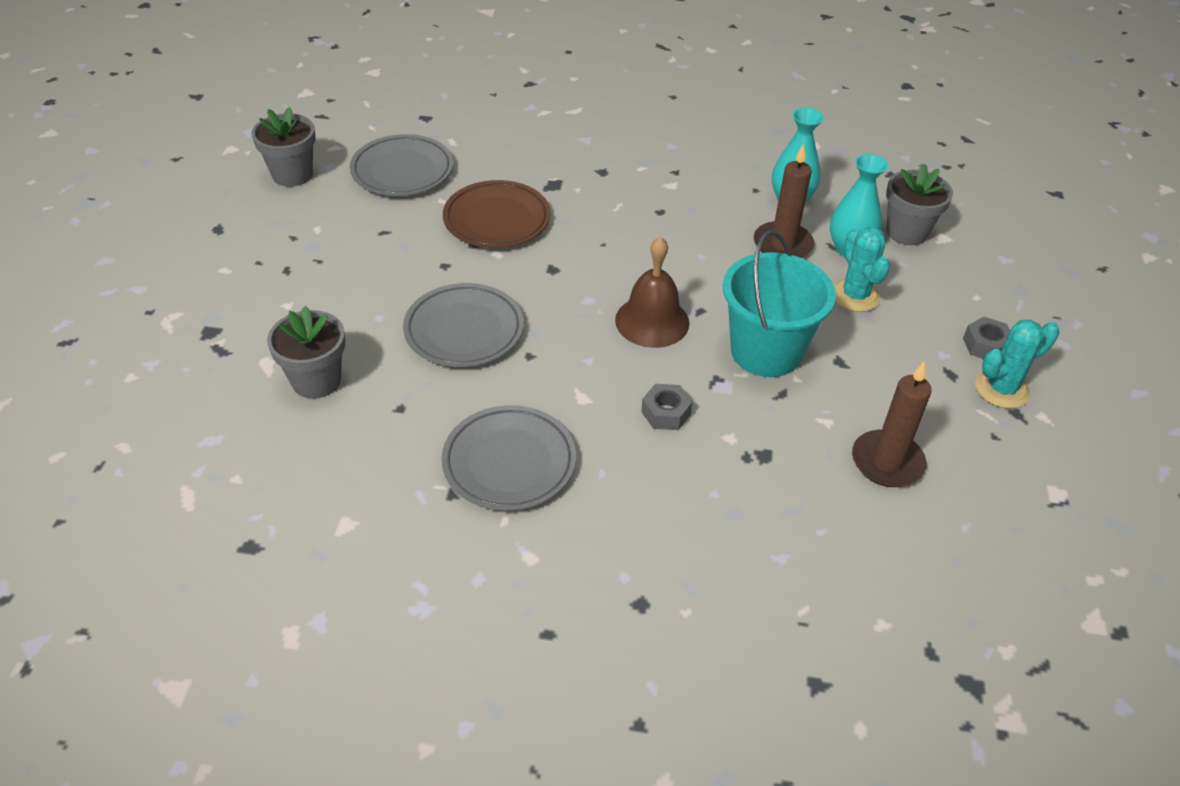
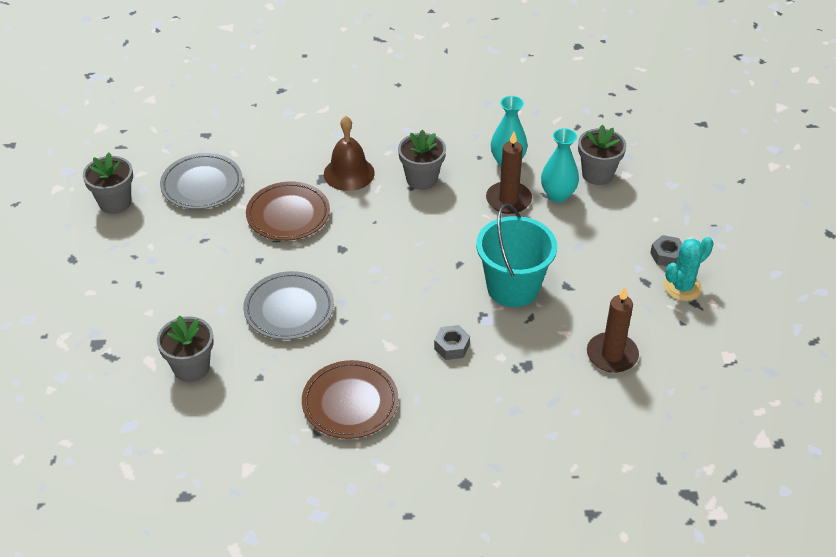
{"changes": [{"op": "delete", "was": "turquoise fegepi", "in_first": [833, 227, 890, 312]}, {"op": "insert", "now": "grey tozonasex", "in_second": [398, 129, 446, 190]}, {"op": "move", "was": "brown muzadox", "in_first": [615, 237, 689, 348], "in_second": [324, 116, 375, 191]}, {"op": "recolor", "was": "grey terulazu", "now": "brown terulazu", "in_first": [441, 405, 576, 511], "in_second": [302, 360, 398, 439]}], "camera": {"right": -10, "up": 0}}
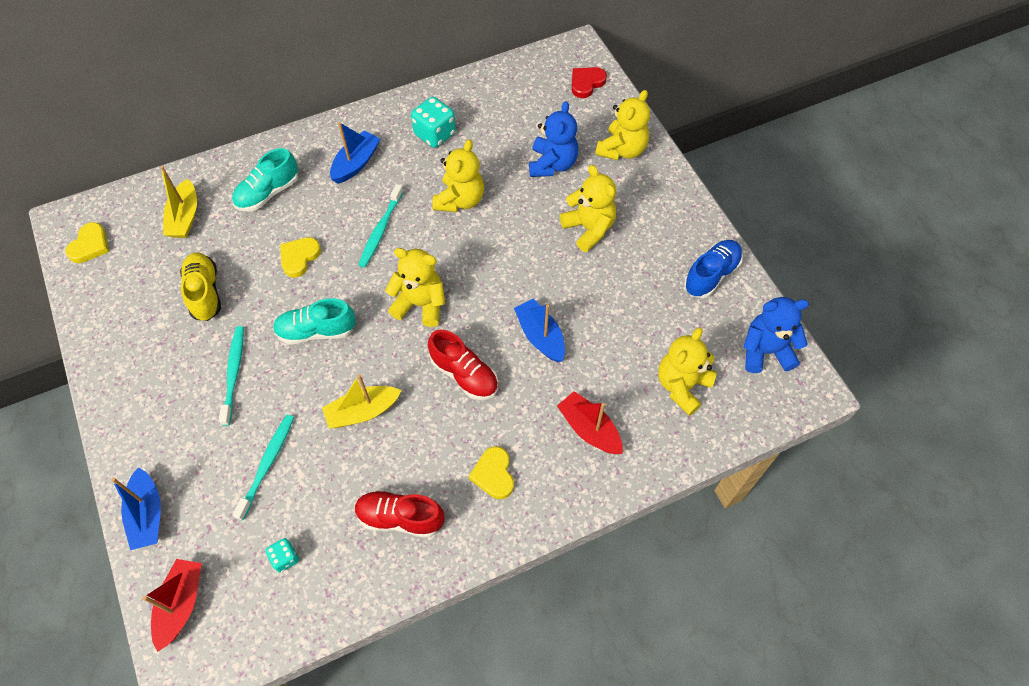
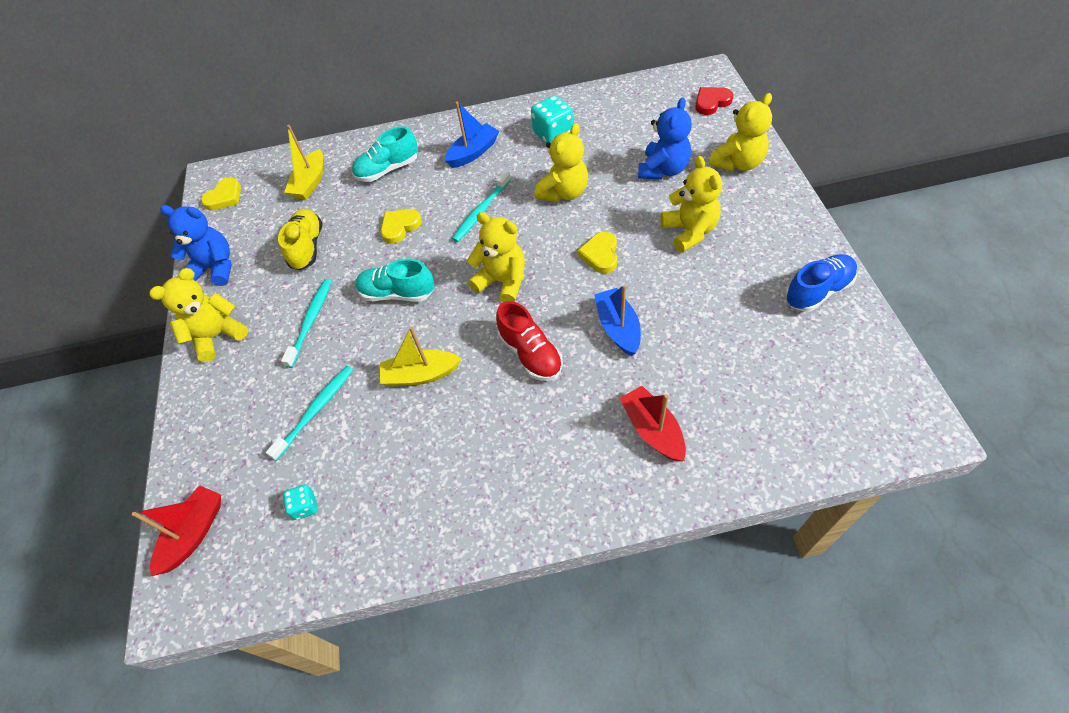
{"changes": [{"op": "delete", "was": "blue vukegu", "in_first": [111, 467, 161, 550]}, {"op": "delete", "was": "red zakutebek", "in_first": [355, 490, 444, 538]}, {"op": "move", "was": "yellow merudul", "in_first": [469, 447, 514, 499], "in_second": [578, 232, 618, 273]}, {"op": "move", "was": "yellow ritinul", "in_first": [658, 327, 717, 416], "in_second": [149, 268, 248, 362]}, {"op": "move", "was": "blue ritinul", "in_first": [743, 297, 809, 373], "in_second": [160, 205, 232, 286]}], "camera": {"right": 20, "up": -5}}
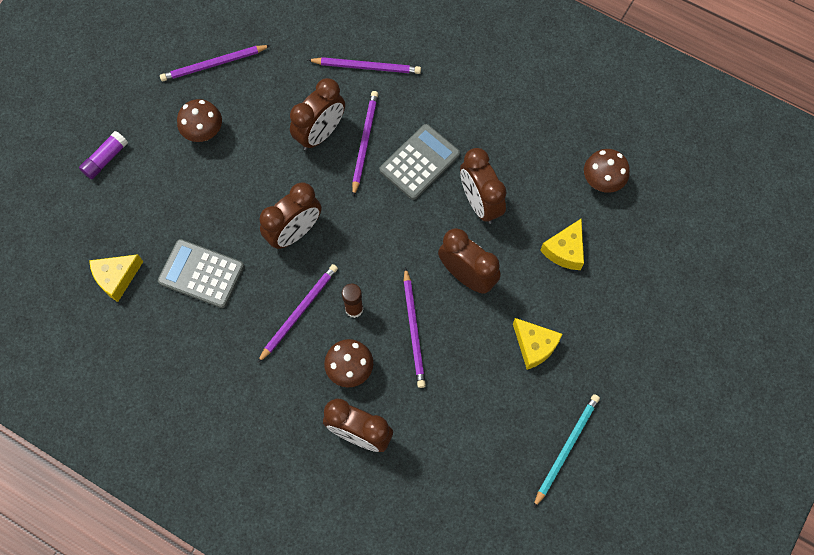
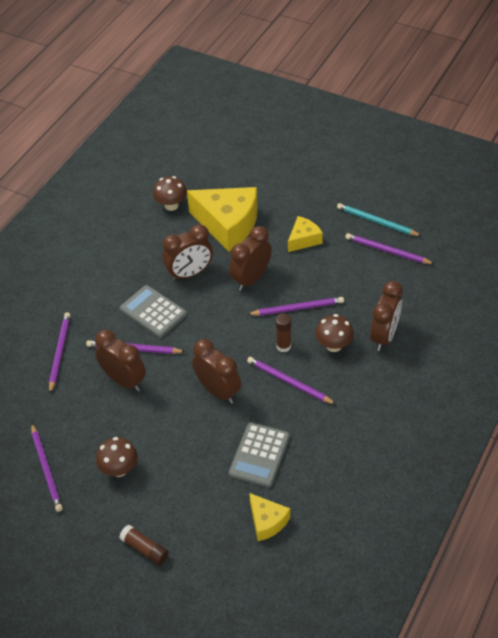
{"changes": [{"op": "insert", "now": "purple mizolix", "in_second": [345, 233, 434, 264]}, {"op": "recolor", "was": "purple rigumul", "now": "brown rigumul", "in_first": [79, 131, 128, 179], "in_second": [119, 525, 169, 565]}, {"op": "resize", "was": "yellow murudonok", "in_first": [540, 218, 584, 270], "in_second": [187, 187, 258, 251], "ratio": 1.95}], "camera": {"right": -90, "up": -20}}
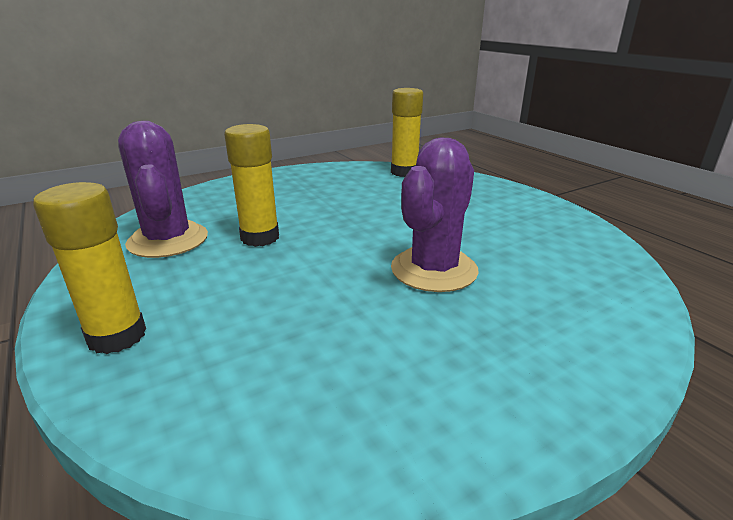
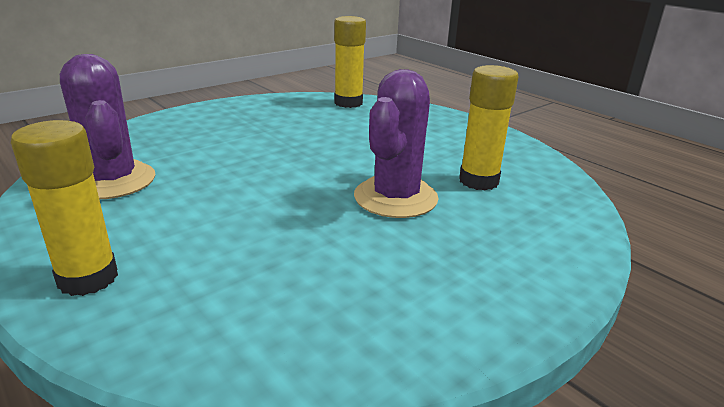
{"changes": [{"op": "move", "was": "yellow rigumul", "in_first": [224, 124, 279, 247], "in_second": [459, 65, 519, 191]}], "camera": {"right": -10, "up": 0}}
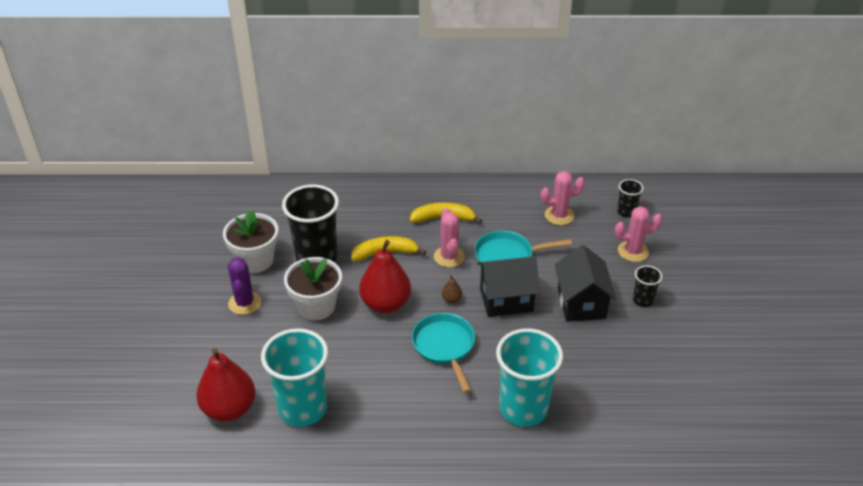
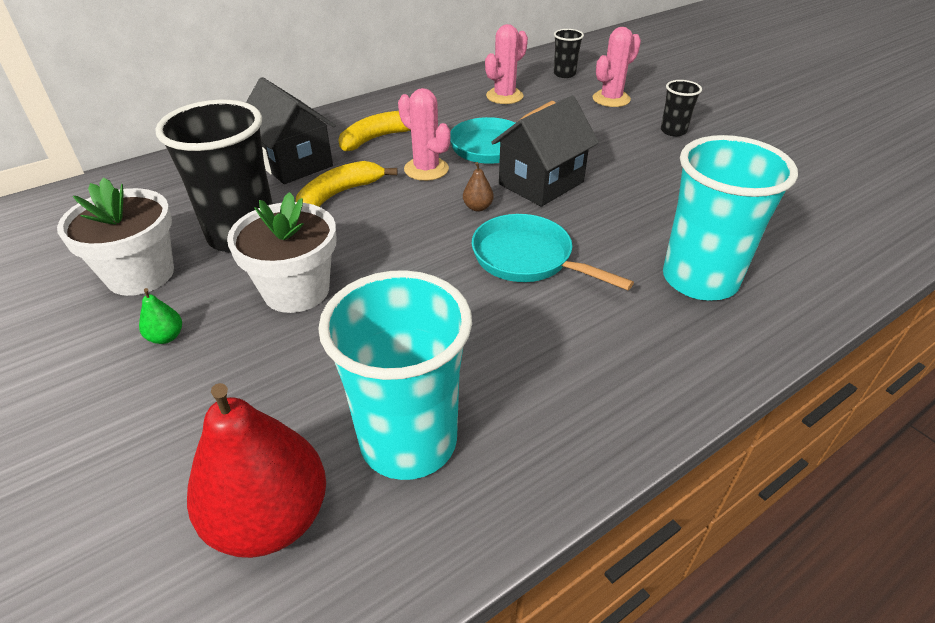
{"changes": [{"op": "delete", "was": "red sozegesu", "in_first": [359, 240, 411, 313]}, {"op": "move", "was": "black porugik", "in_first": [555, 245, 617, 322], "in_second": [246, 77, 336, 184]}, {"op": "replace", "was": "purple fegepi", "now": "green sozegesu", "in_first": [228, 257, 261, 315], "in_second": [139, 288, 182, 344]}], "camera": {"right": -35, "up": 0}}
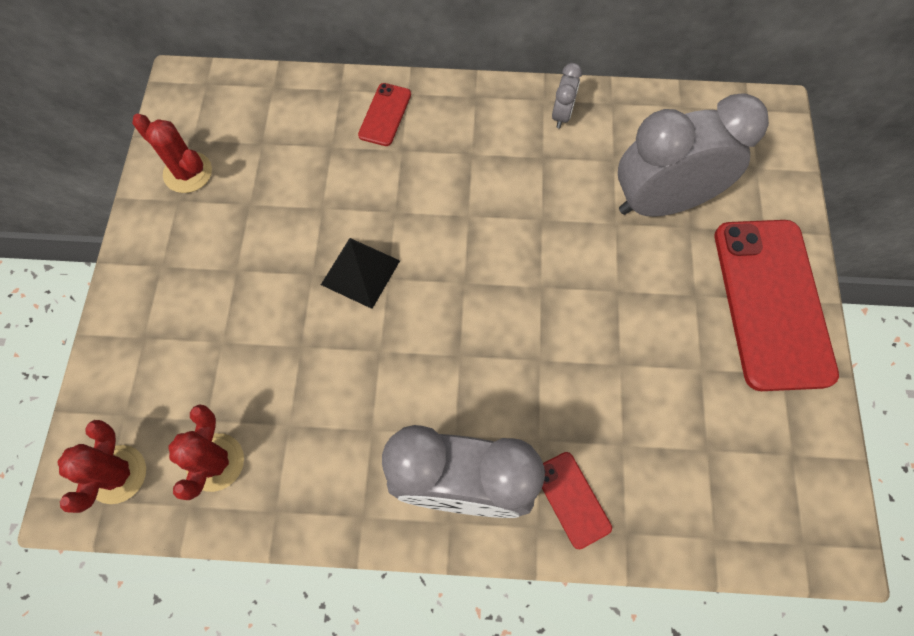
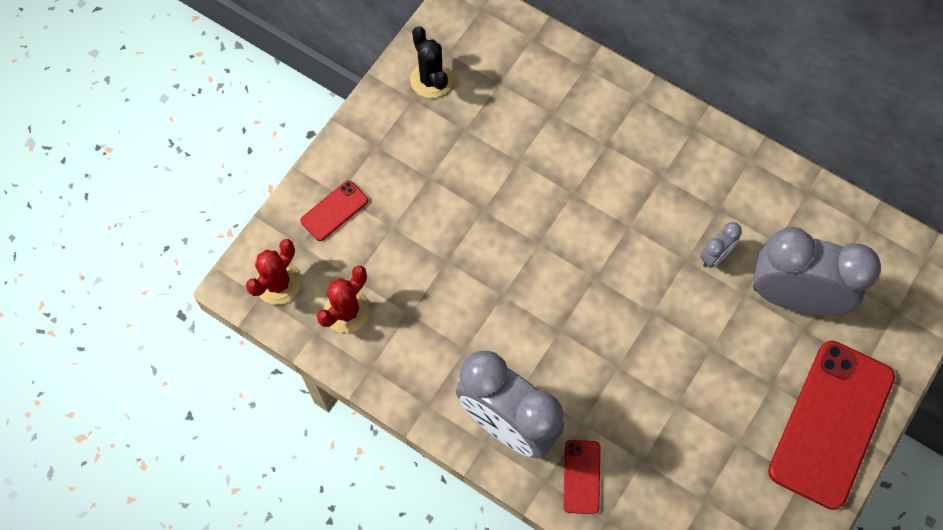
{"changes": [{"op": "delete", "was": "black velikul", "in_first": [321, 238, 400, 309]}, {"op": "move", "was": "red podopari", "in_first": [358, 83, 411, 146], "in_second": [300, 180, 368, 241]}, {"op": "move", "was": "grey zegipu", "in_first": [552, 63, 582, 128], "in_second": [700, 222, 742, 267]}, {"op": "recolor", "was": "red fegepi", "now": "black fegepi", "in_first": [132, 114, 212, 193], "in_second": [410, 26, 453, 98]}], "camera": {"right": 30, "up": 0}}
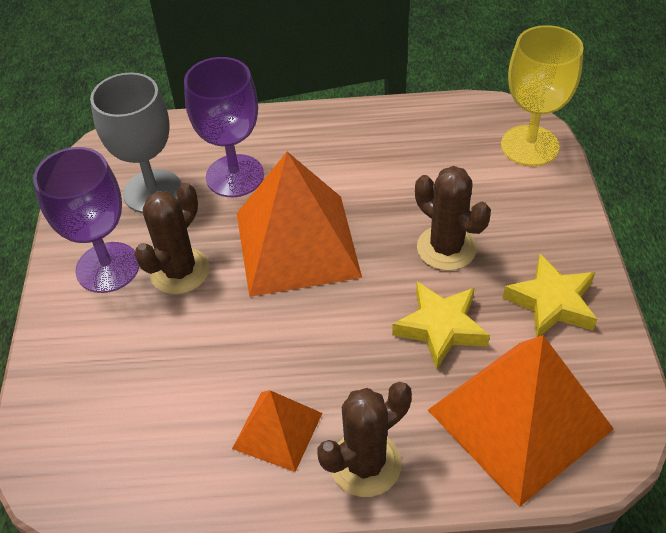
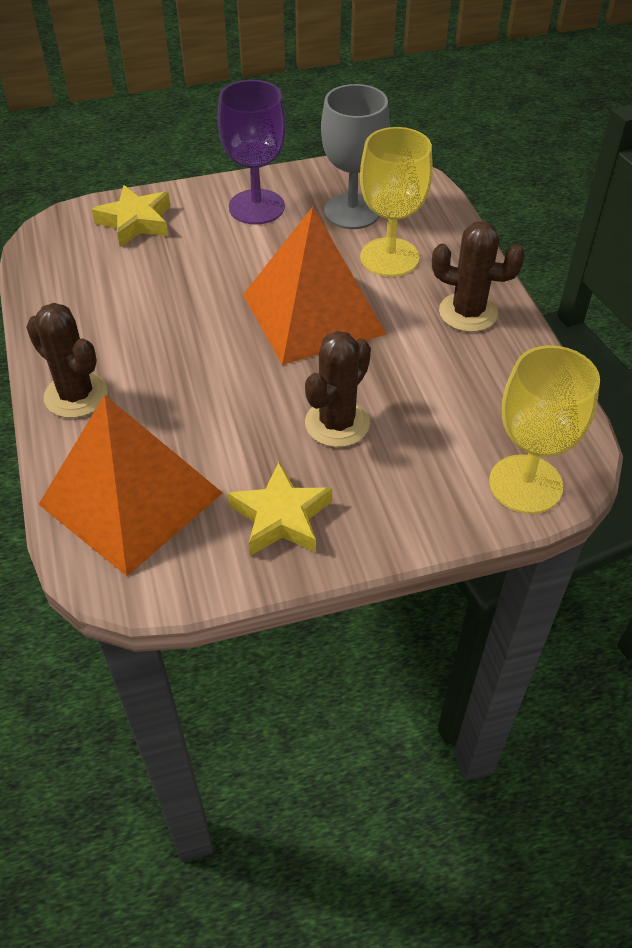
{"changes": [{"op": "delete", "was": "orange velikul", "in_first": [232, 390, 322, 472]}, {"op": "move", "was": "brown fegepi", "in_first": [134, 183, 209, 295], "in_second": [432, 221, 525, 332]}, {"op": "move", "was": "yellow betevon", "in_first": [392, 282, 490, 370], "in_second": [91, 185, 171, 247]}, {"op": "recolor", "was": "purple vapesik", "now": "yellow vapesik", "in_first": [184, 57, 264, 197], "in_second": [360, 127, 433, 277]}], "camera": {"right": 75, "up": 0}}
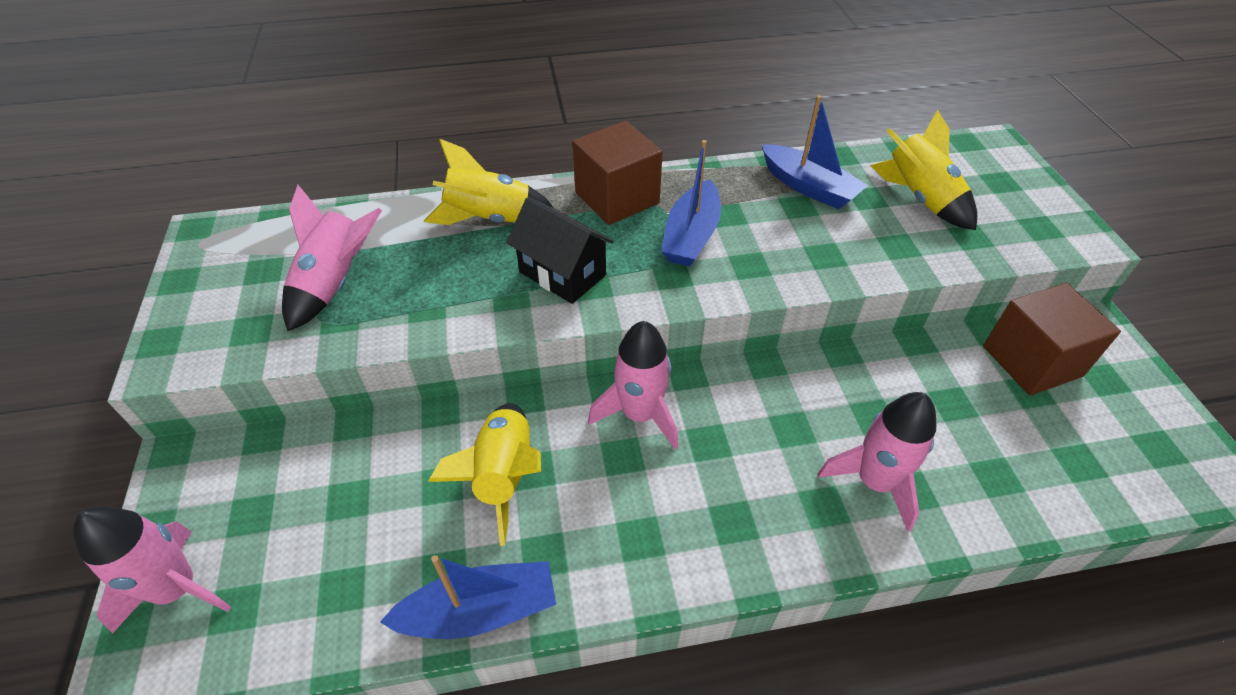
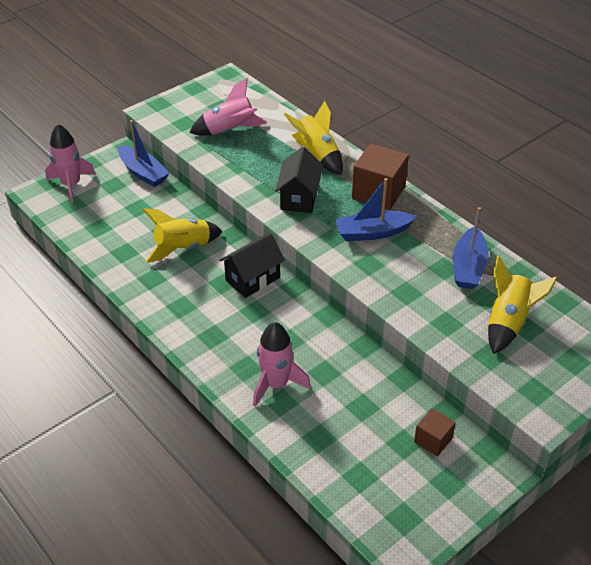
{"changes": [{"op": "move", "was": "blue vukegu", "in_first": [380, 555, 556, 639], "in_second": [118, 120, 170, 187]}, {"op": "replace", "was": "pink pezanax", "now": "black porugik", "in_first": [588, 321, 678, 449], "in_second": [219, 233, 285, 298]}, {"op": "resize", "was": "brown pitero", "in_first": [983, 283, 1121, 396], "in_second": [414, 408, 456, 456], "ratio": 0.55}], "camera": {"right": 60, "up": -5}}
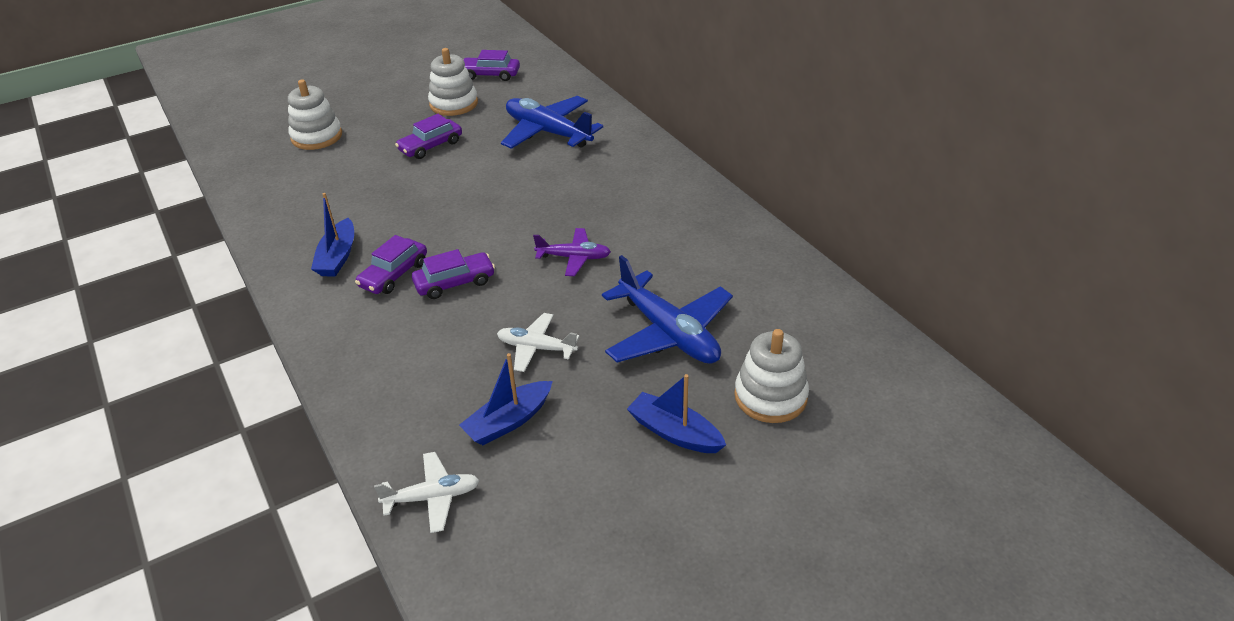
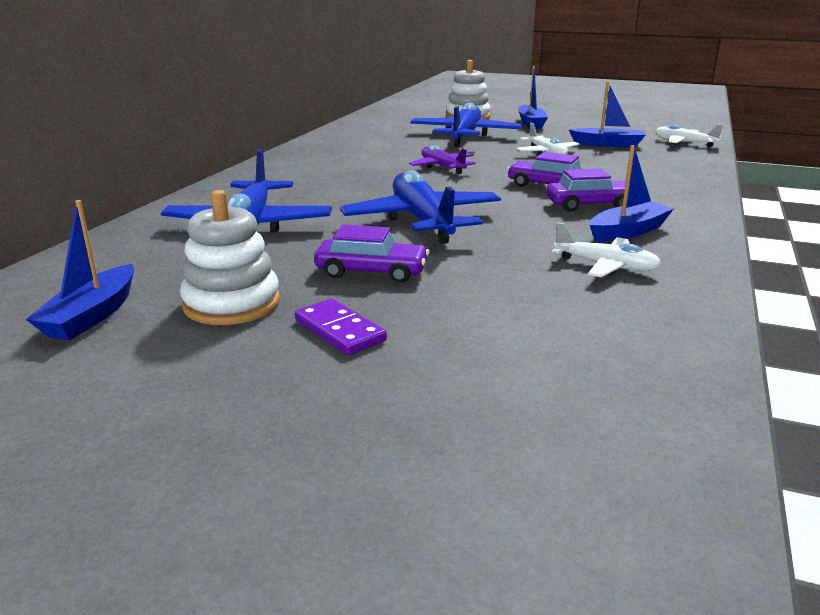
{"changes": [{"op": "delete", "was": "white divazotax", "in_first": [288, 79, 342, 150]}, {"op": "insert", "now": "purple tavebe", "in_second": [295, 299, 387, 355]}, {"op": "insert", "now": "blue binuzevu", "in_second": [340, 170, 501, 244]}, {"op": "insert", "now": "white binuzevu", "in_second": [552, 222, 661, 277]}, {"op": "replace", "was": "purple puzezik", "now": "blue vukegu", "in_first": [463, 50, 520, 81], "in_second": [26, 200, 134, 340]}], "camera": {"right": -130, "up": -15}}
